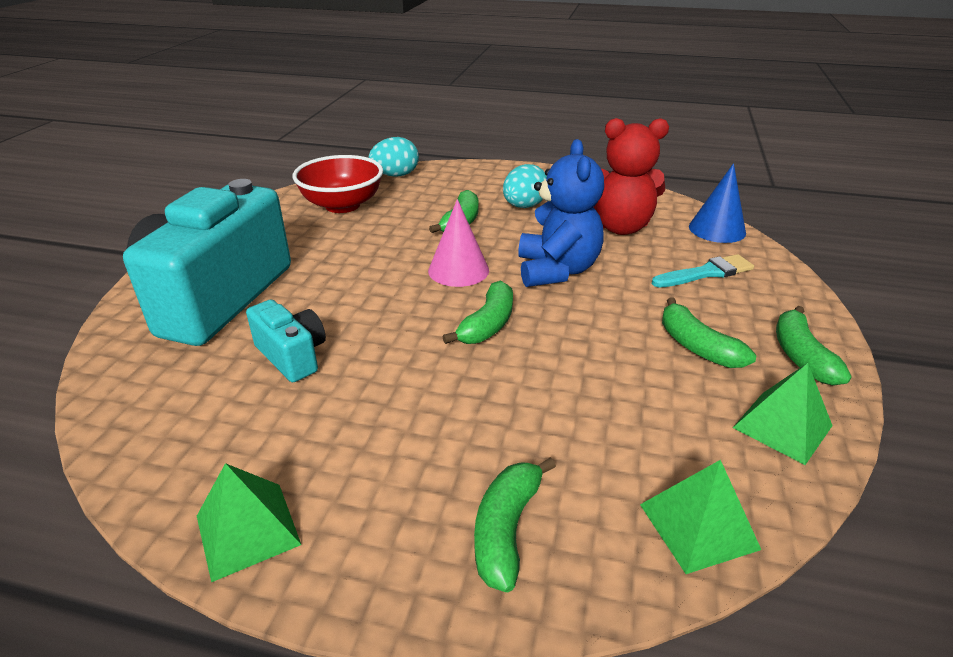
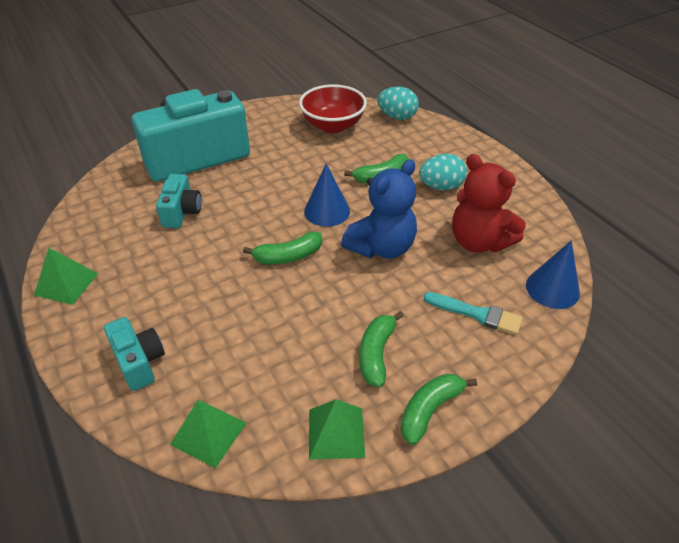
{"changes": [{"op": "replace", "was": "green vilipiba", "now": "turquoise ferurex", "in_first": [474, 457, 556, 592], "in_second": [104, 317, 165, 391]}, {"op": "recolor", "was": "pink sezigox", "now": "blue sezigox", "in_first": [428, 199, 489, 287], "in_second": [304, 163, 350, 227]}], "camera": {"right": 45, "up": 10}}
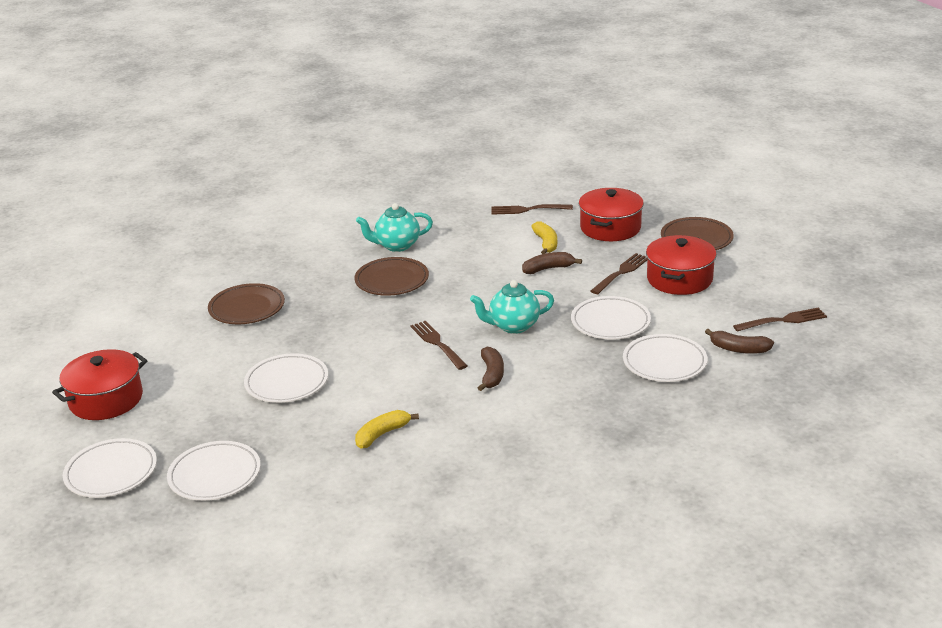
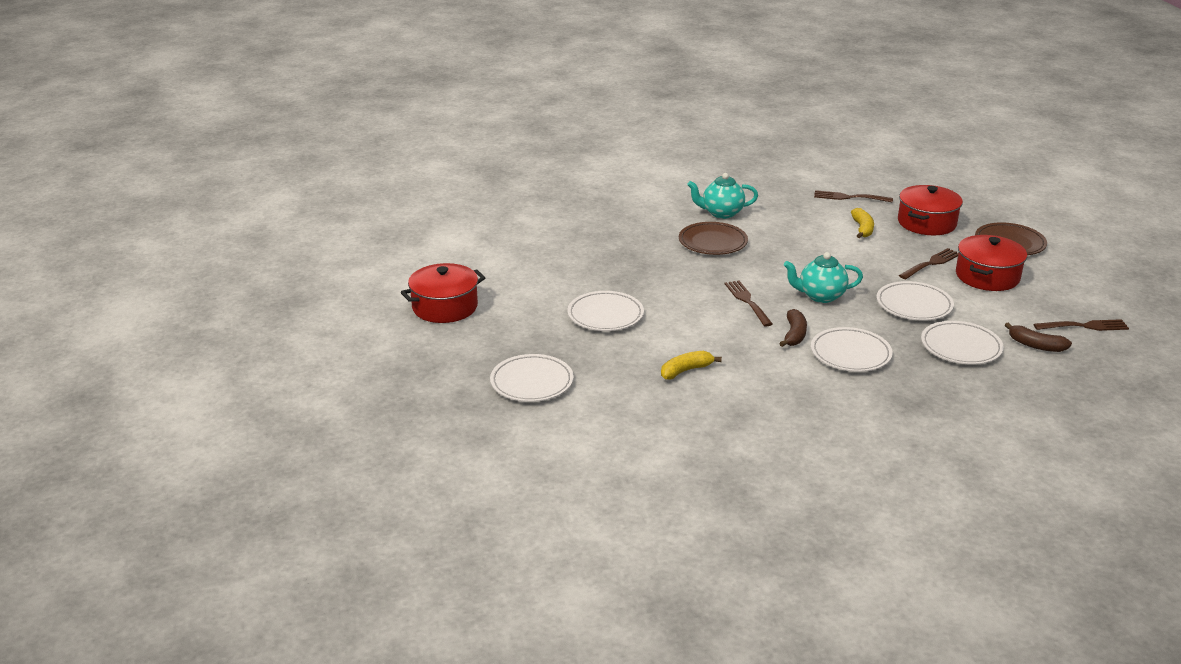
{"changes": [{"op": "delete", "was": "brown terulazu", "in_first": [208, 283, 285, 324]}, {"op": "delete", "was": "brown vilipiba", "in_first": [522, 252, 582, 274]}, {"op": "move", "was": "white terulazu", "in_first": [63, 438, 157, 498], "in_second": [811, 327, 893, 372]}], "camera": {"right": 10, "up": 0}}
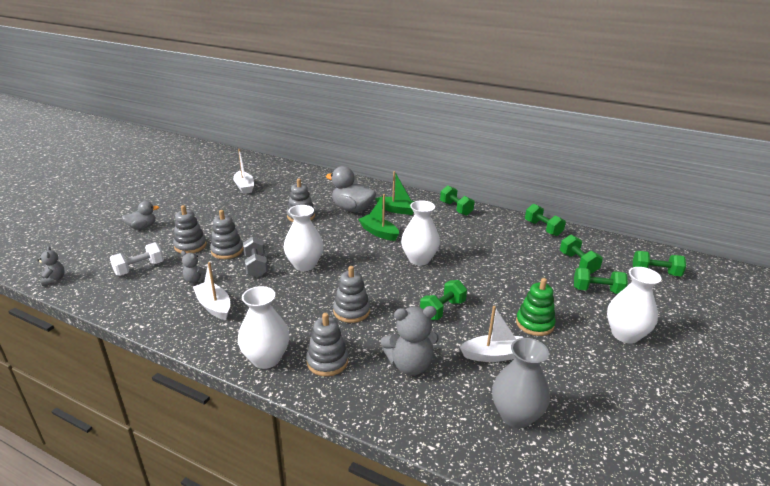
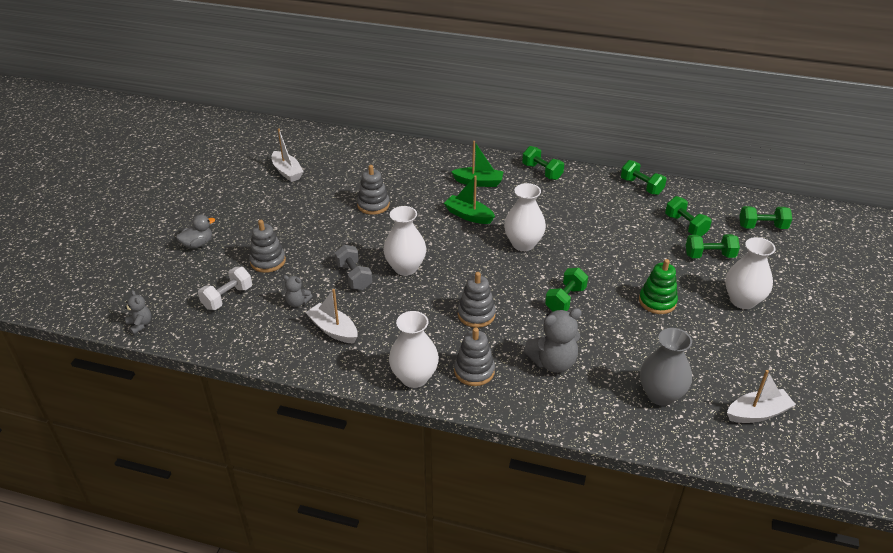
{"changes": [{"op": "delete", "was": "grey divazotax", "in_first": [210, 210, 244, 259]}, {"op": "delete", "was": "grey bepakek", "in_first": [326, 166, 376, 212]}, {"op": "move", "was": "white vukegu", "in_first": [460, 306, 523, 362], "in_second": [727, 370, 796, 423]}], "camera": {"right": -10, "up": 10}}
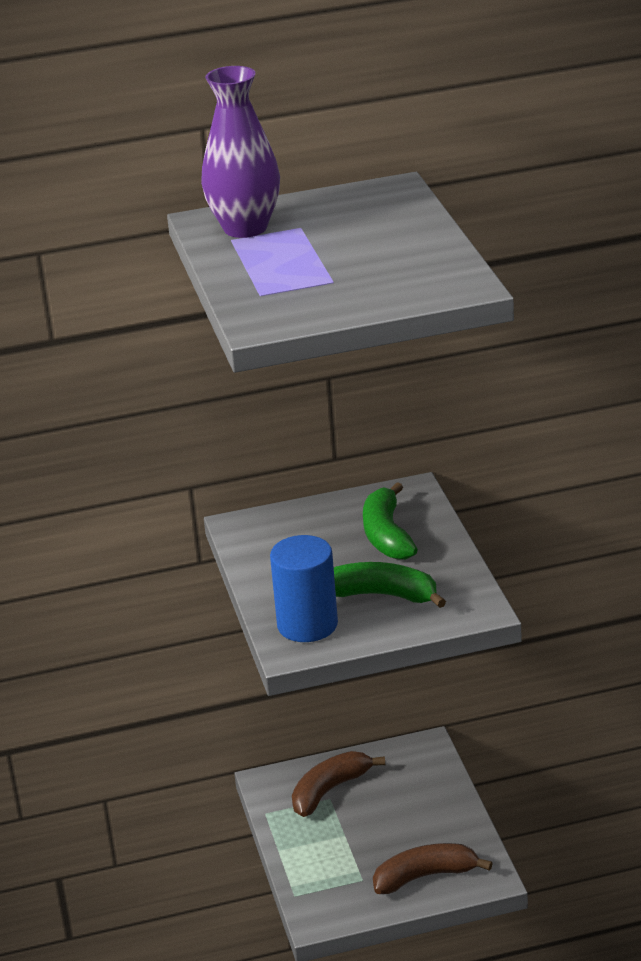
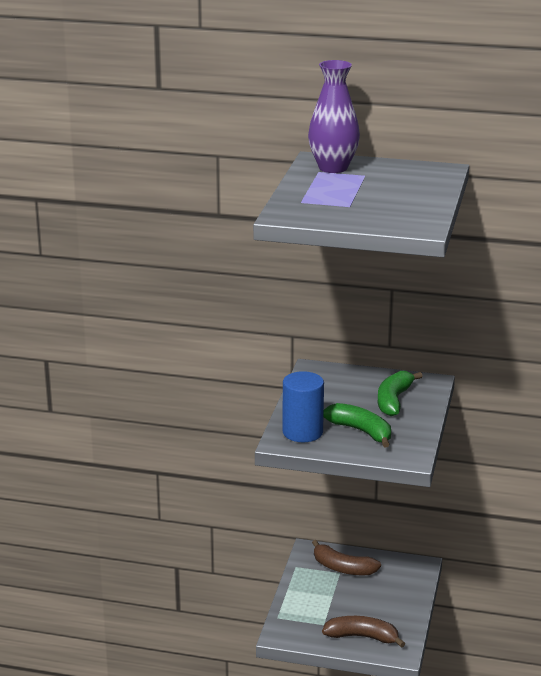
{"changes": [{"op": "rotate", "was": "brown vilipiba", "in_first": [292, 751, 385, 817], "in_second": [312, 540, 381, 576], "clockwise": -135}], "camera": {"right": 25, "up": -5}}
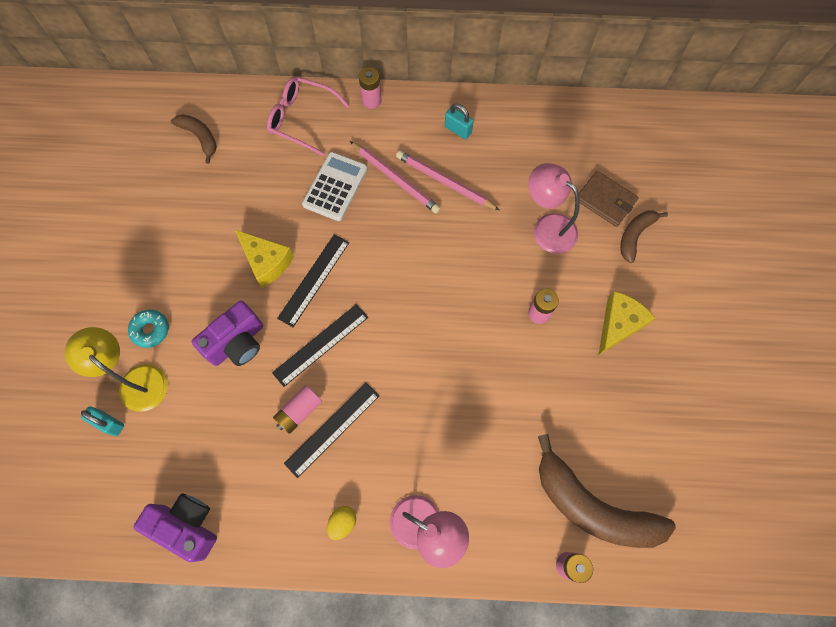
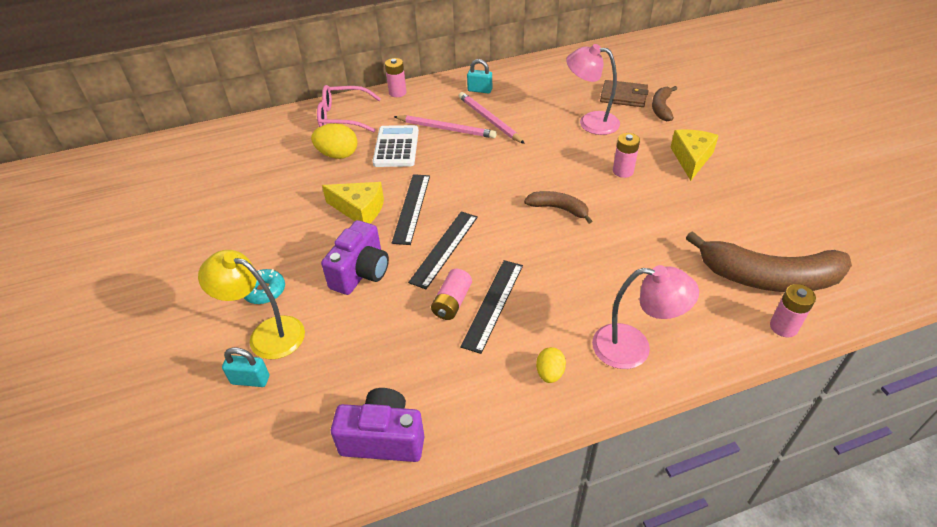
{"changes": [{"op": "insert", "now": "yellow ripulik", "in_second": [311, 123, 357, 159]}, {"op": "move", "was": "brown vilipiba", "in_first": [171, 114, 217, 164], "in_second": [524, 191, 592, 224]}, {"op": "rotate", "was": "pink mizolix", "in_first": [396, 150, 500, 210], "in_second": [459, 92, 525, 144], "clockwise": 45}], "camera": {"right": -20, "up": -25}}
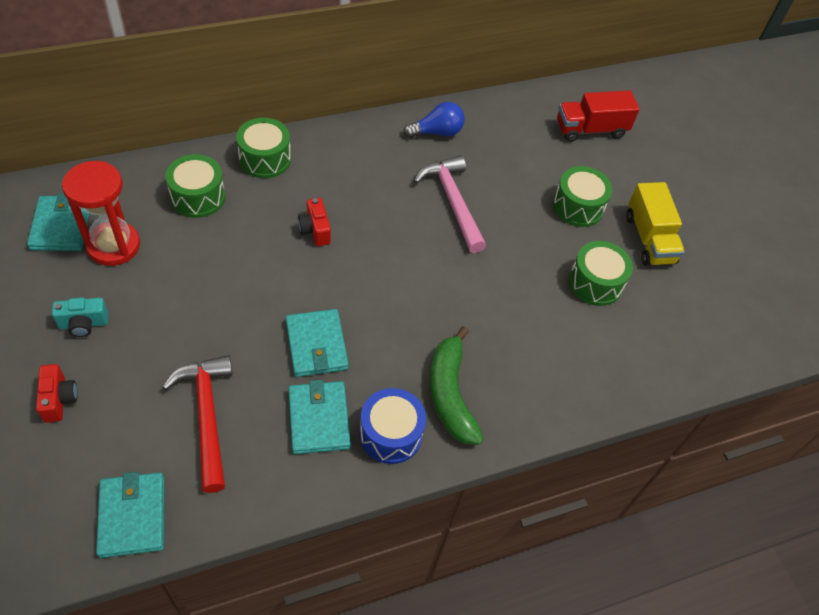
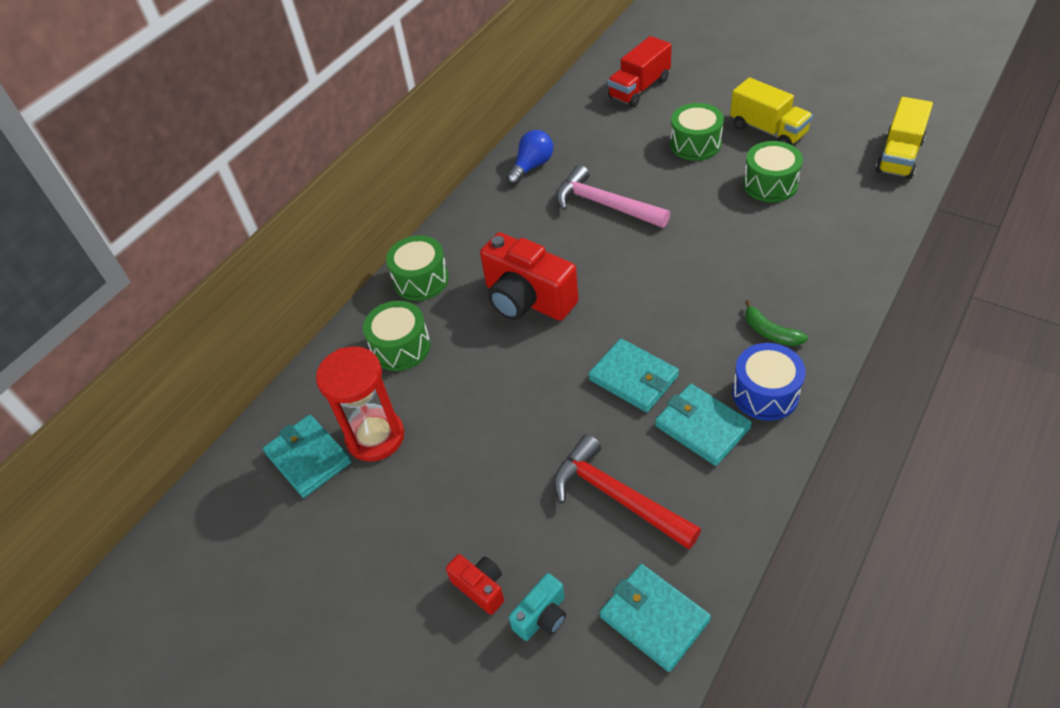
{"changes": [{"op": "insert", "now": "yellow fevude", "in_second": [876, 97, 933, 179]}, {"op": "move", "was": "turquoise ferurex", "in_first": [52, 298, 108, 337], "in_second": [509, 573, 566, 641]}, {"op": "resize", "was": "red ferurex", "in_first": [298, 198, 331, 246], "in_second": [480, 232, 578, 321], "ratio": 2.07}, {"op": "resize", "was": "green vilipiba", "in_first": [430, 326, 484, 445], "in_second": [745, 300, 808, 346], "ratio": 0.56}], "camera": {"right": -25, "up": -5}}
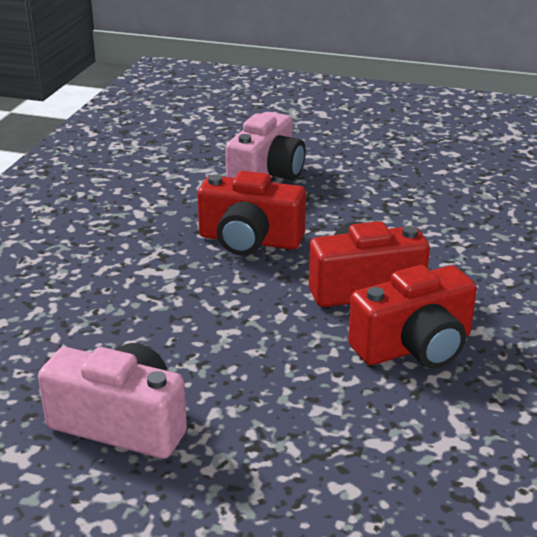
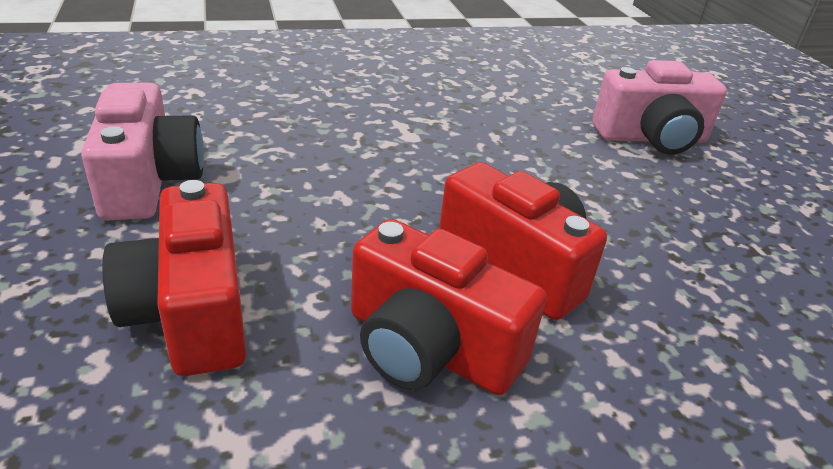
{"changes": [{"op": "move", "was": "red ferurex", "in_first": [197, 171, 306, 255], "in_second": [102, 180, 246, 376]}], "camera": {"right": 55, "up": 5}}
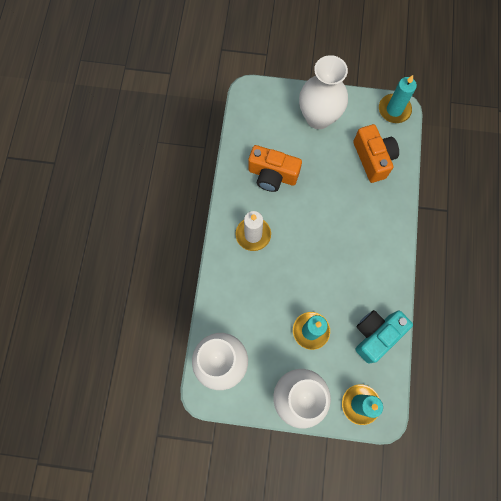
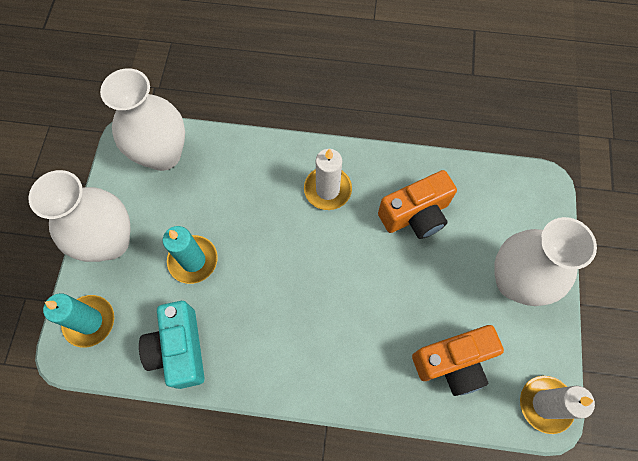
{"changes": [{"op": "recolor", "was": "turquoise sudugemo", "now": "white sudugemo", "in_first": [379, 75, 417, 123], "in_second": [520, 376, 595, 434]}, {"op": "rotate", "was": "orange ferurex", "in_first": [248, 145, 302, 192], "in_second": [378, 170, 457, 239], "clockwise": -135}, {"op": "rotate", "was": "turquoise ferurex", "in_first": [356, 310, 413, 363], "in_second": [139, 301, 205, 389], "clockwise": -150}], "camera": {"right": 90, "up": -5}}
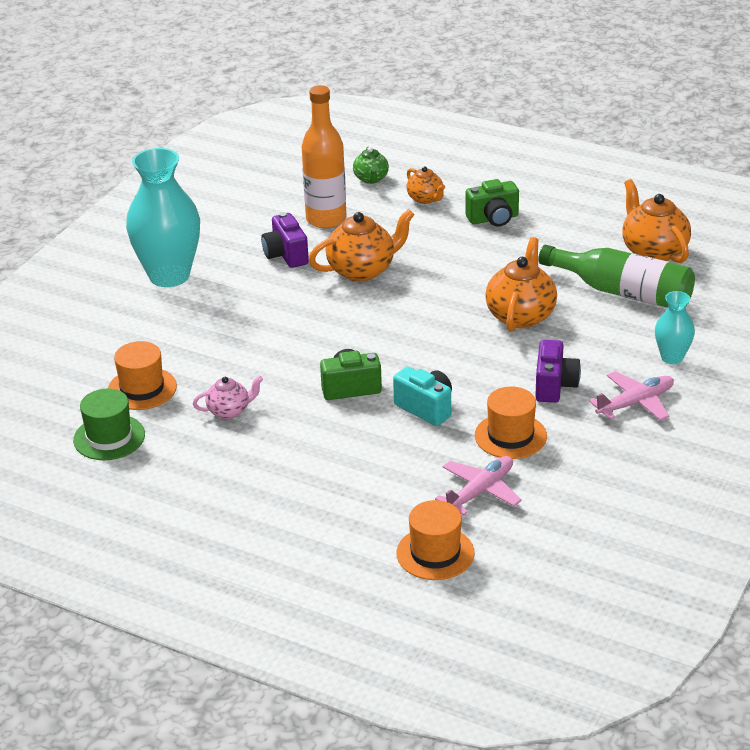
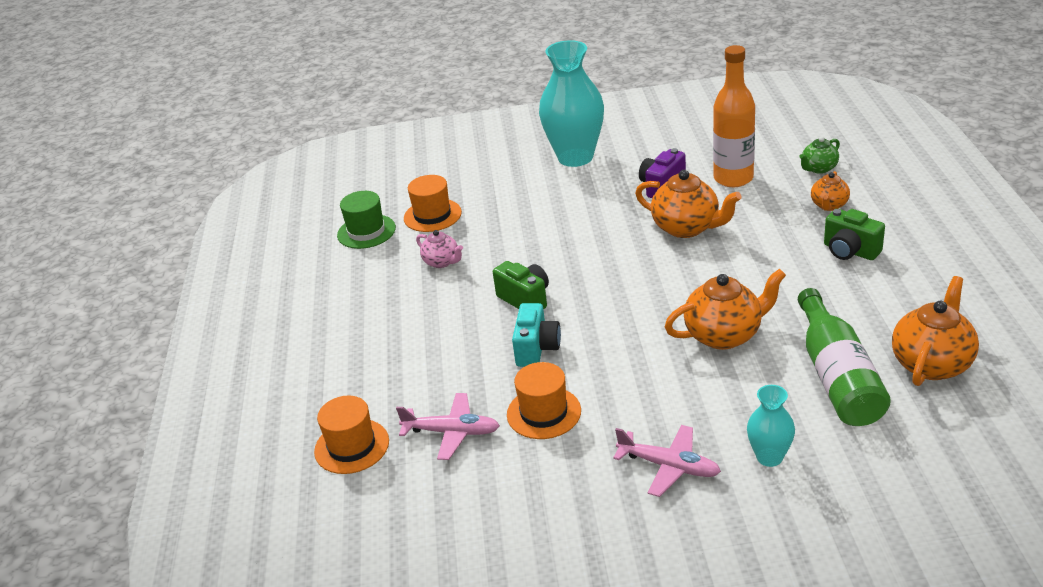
{"changes": [{"op": "delete", "was": "purple ferurex", "in_first": [535, 340, 581, 403]}], "camera": {"right": 60, "up": 0}}
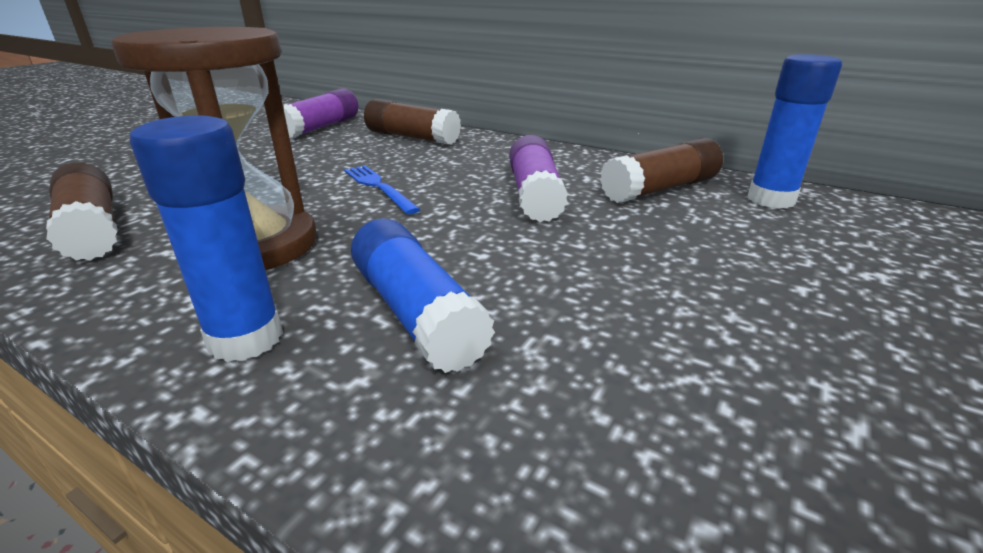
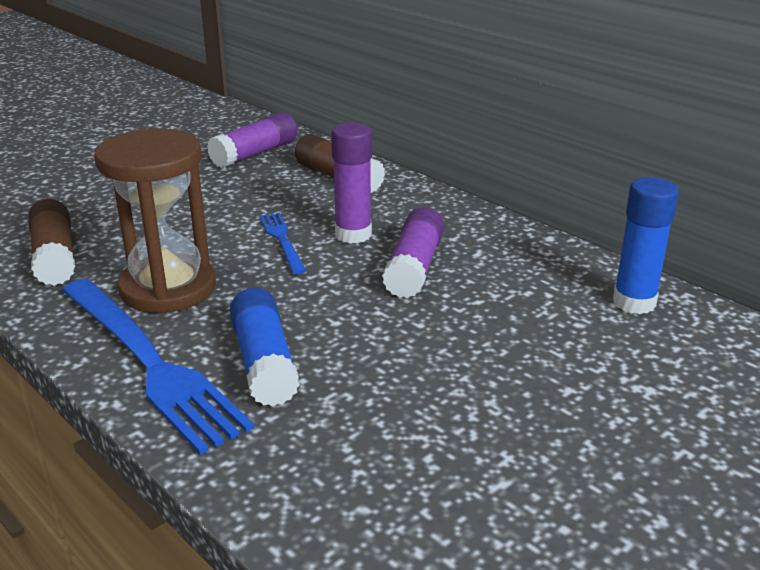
{"changes": [{"op": "delete", "was": "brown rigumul", "in_first": [600, 138, 723, 203]}, {"op": "insert", "now": "purple rigumul", "in_second": [331, 123, 372, 244]}, {"op": "replace", "was": "blue rigumul", "now": "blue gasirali", "in_first": [130, 115, 283, 362], "in_second": [62, 279, 254, 455]}], "camera": {"right": 15, "up": 0}}
